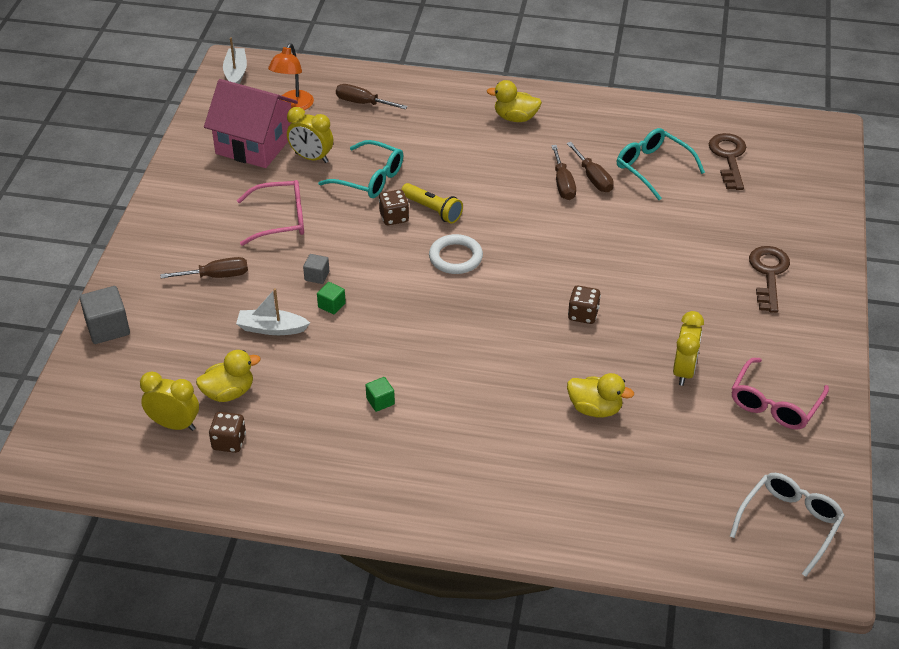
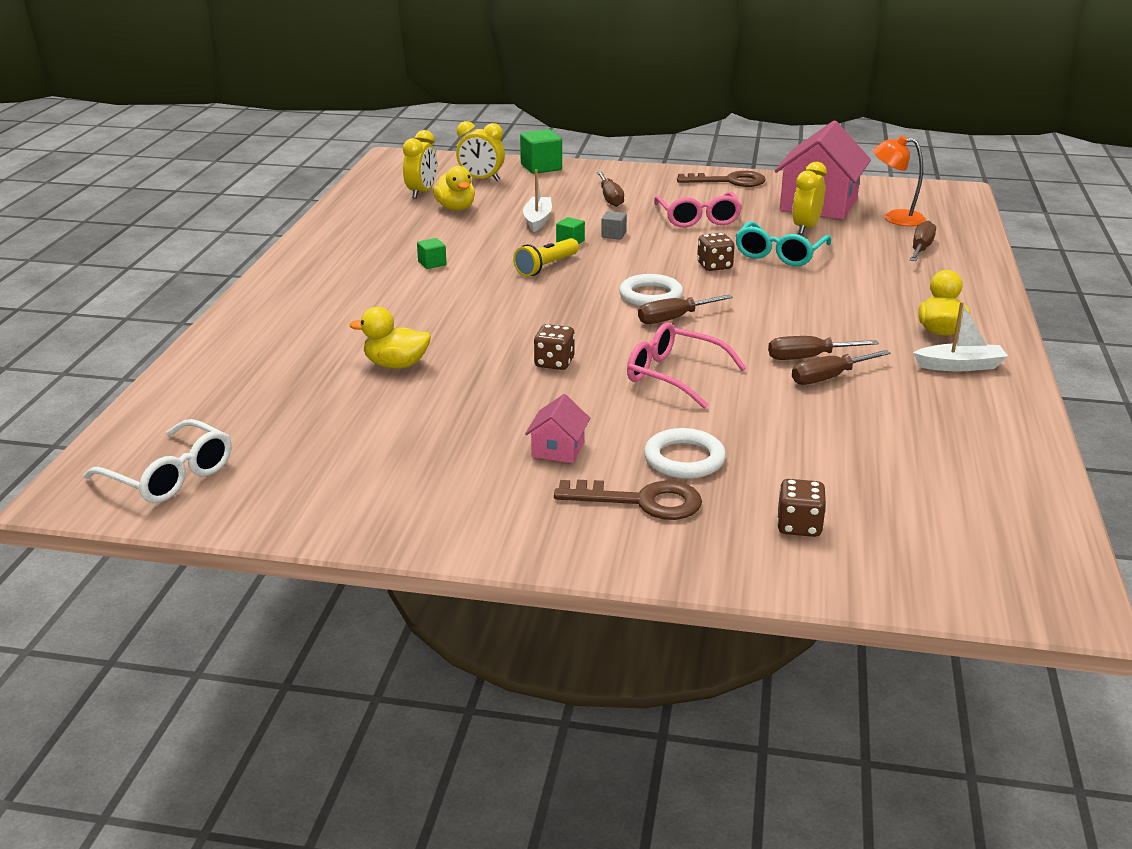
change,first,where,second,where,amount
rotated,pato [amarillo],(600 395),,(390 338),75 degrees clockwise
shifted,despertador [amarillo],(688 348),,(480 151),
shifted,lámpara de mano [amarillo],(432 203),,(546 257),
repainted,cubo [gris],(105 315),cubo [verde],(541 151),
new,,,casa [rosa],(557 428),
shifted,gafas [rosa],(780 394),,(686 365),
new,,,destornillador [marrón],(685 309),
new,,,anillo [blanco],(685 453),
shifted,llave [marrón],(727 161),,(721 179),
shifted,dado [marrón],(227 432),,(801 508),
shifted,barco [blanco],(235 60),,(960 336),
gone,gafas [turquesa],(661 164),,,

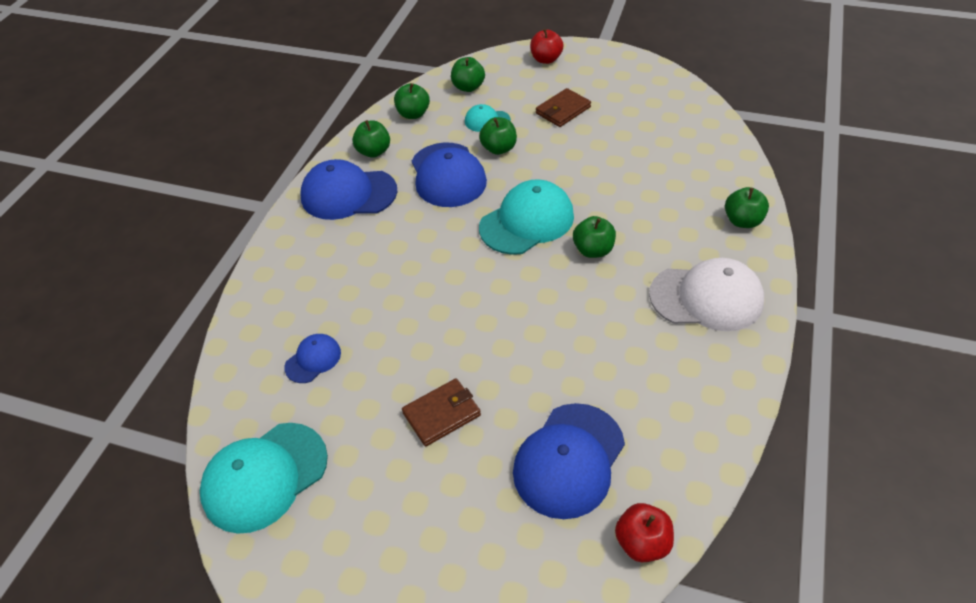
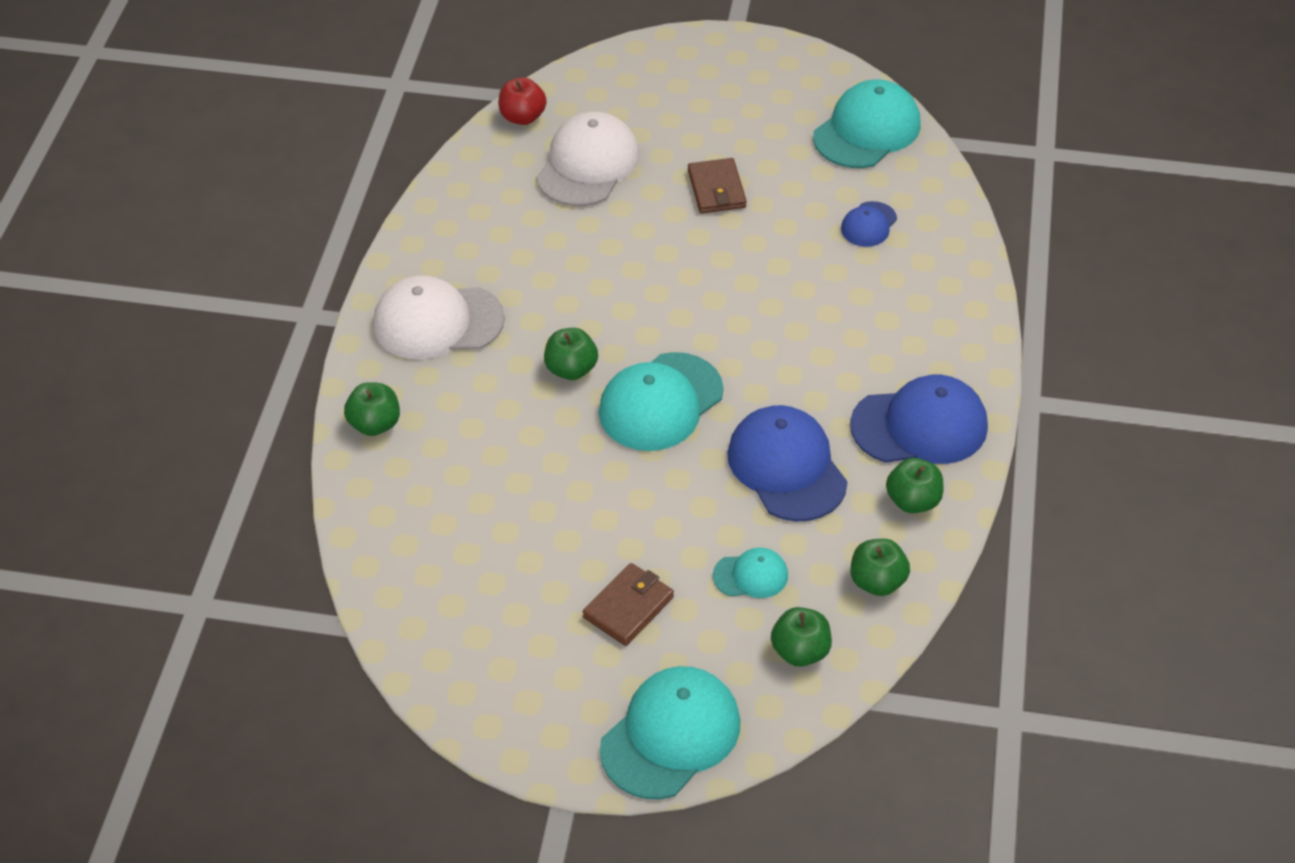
change,first,where,second,where,amount
repainted,gorra [azul],(569 461),gorra [blanco],(587 159),
swapped,manzana [rojo],(546 46),gorra [turquesa],(670 732),
rotated,cartera [marrón],(441 412),,(717 185),60 degrees counterclockwise
gone,manzana [verde],(498 136),,,

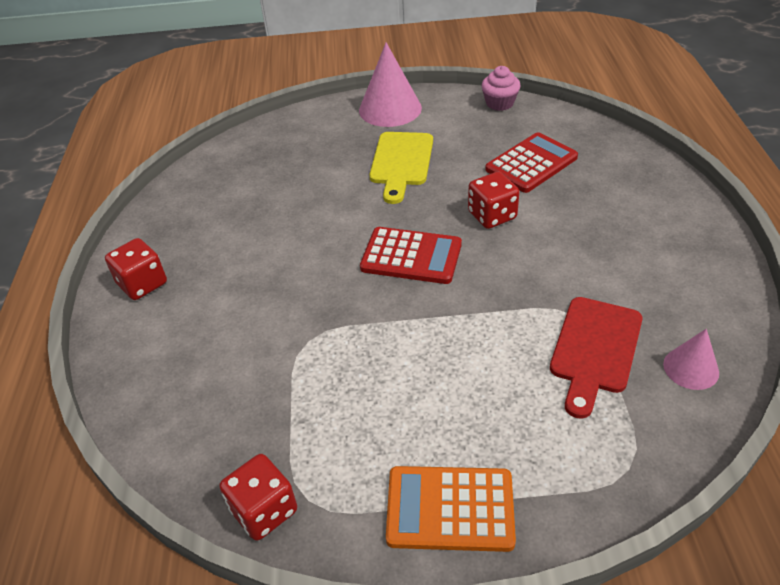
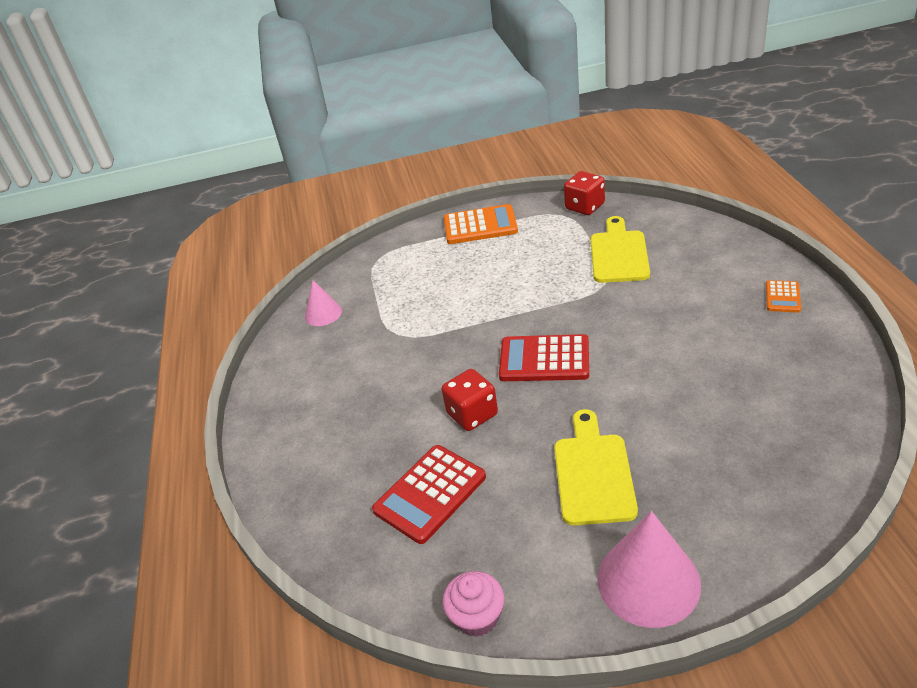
change,first,where,second,where,amount
new,,,tabla de cortar [amarillo],(620 249),
swapped,dado [rojo],(136 269),calculadora [naranja],(783 296),
gone,tabla de cortar [rojo],(596 358),,,

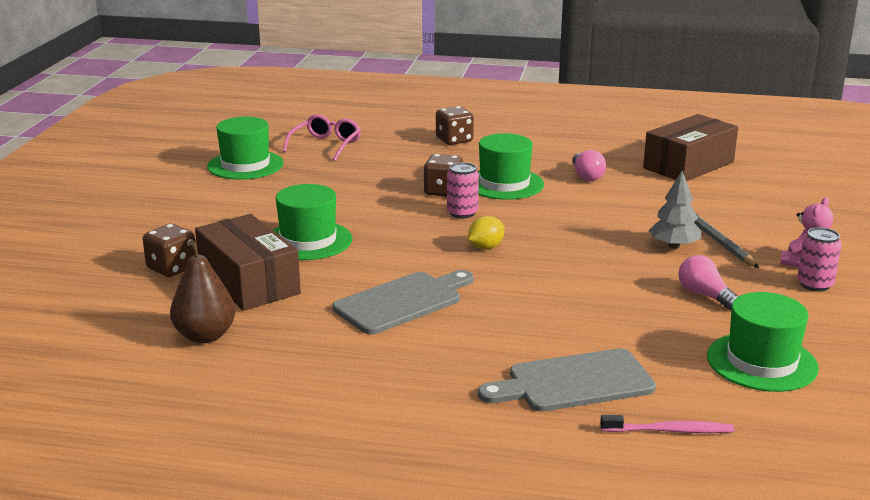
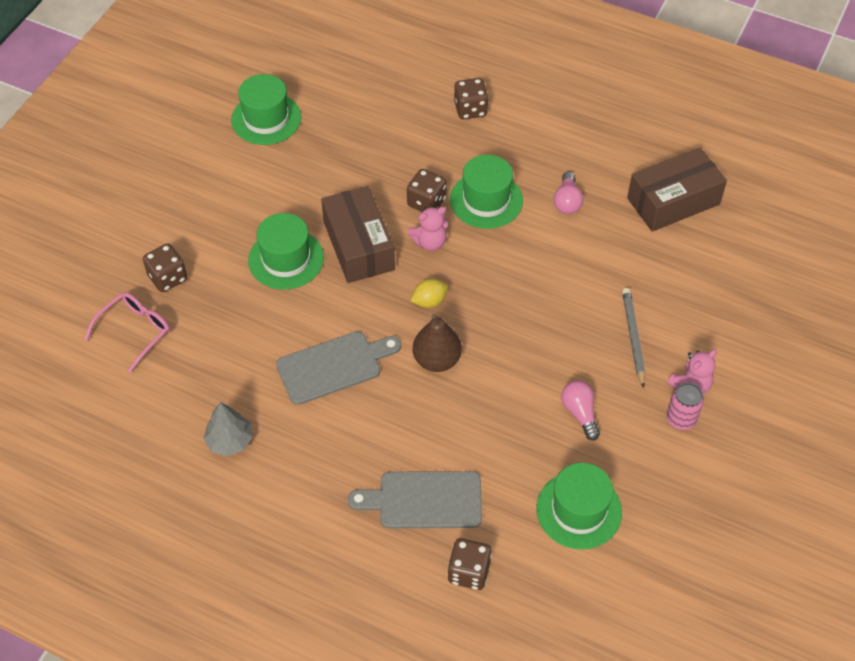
change,first,where,second,where,amount
shifted,gafas [rosa],(321 137),,(127 332),
shifted,árbol [gris],(675 210),,(228 429),
shifted,caja [marrón],(248 262),,(358 234),
swapped,lata [rosa],(463 190),osito [rosa],(428 229),
shifted,pera [marrón],(203 291),,(437 343),
swapped,cepillo de dientes [rosa],(667 424),dado [marrón],(470 564),

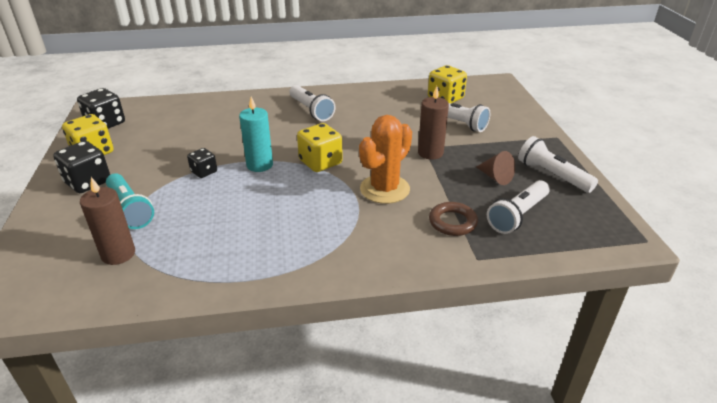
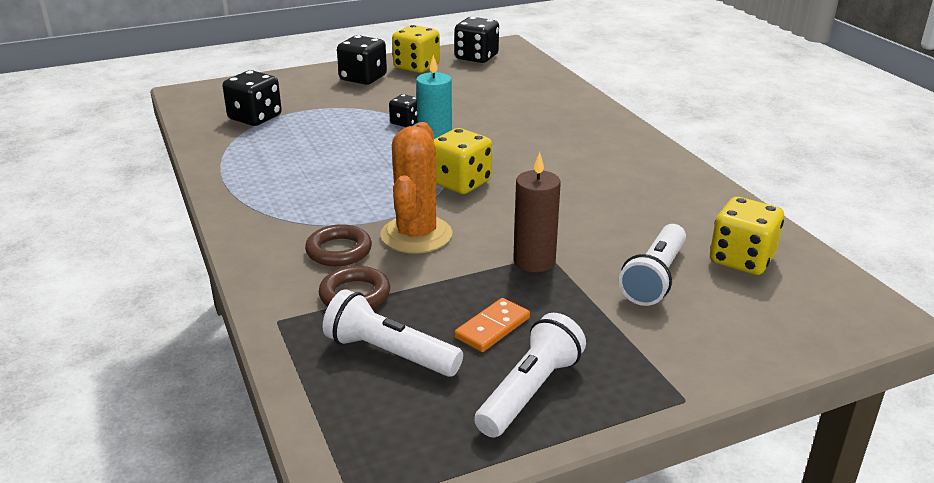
change,first,where,second,where,amount
swapped,vela [marrón],(107 221),dado [negro],(252 98),
new,,,anillo [marrón],(338 245),
rotated,cactus [naranja],(385 159),,(416 188),75 degrees clockwise
swapped,cono [marrón],(495 168),ficha de dominó [naranja],(492 325),
gone,lámpara de mano [turquesa],(130 201),,,
gone,lámpara de mano [blanco],(312 103),,,

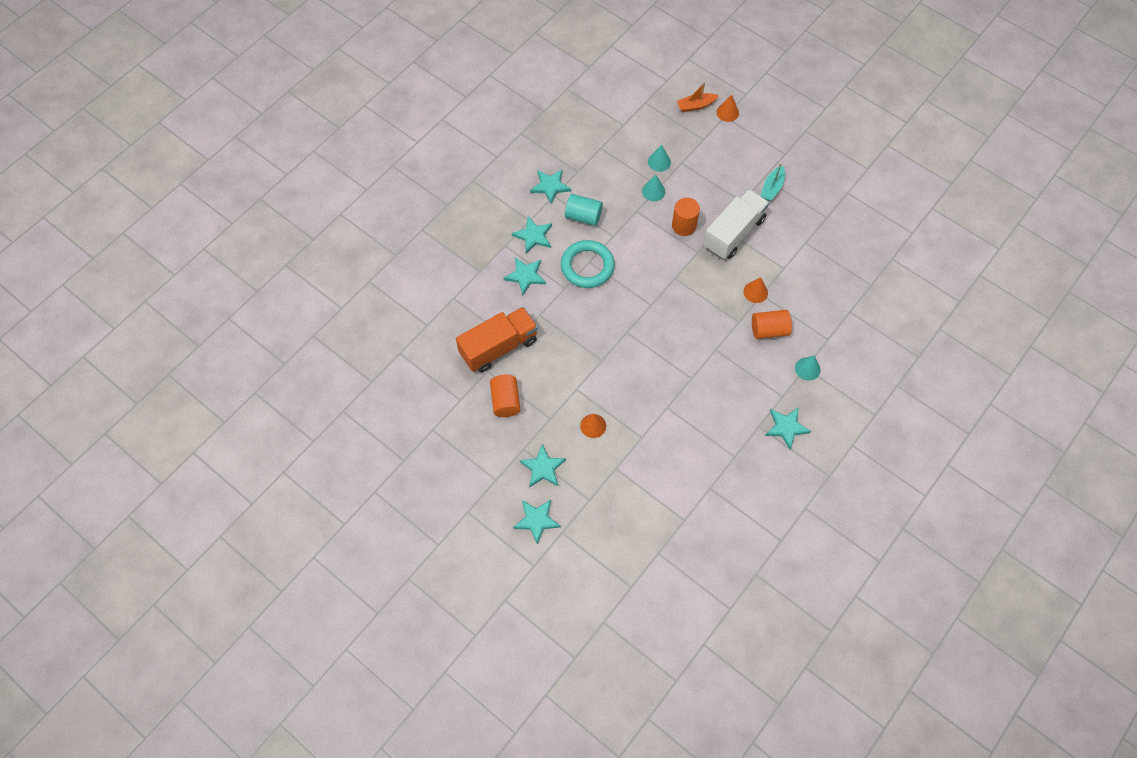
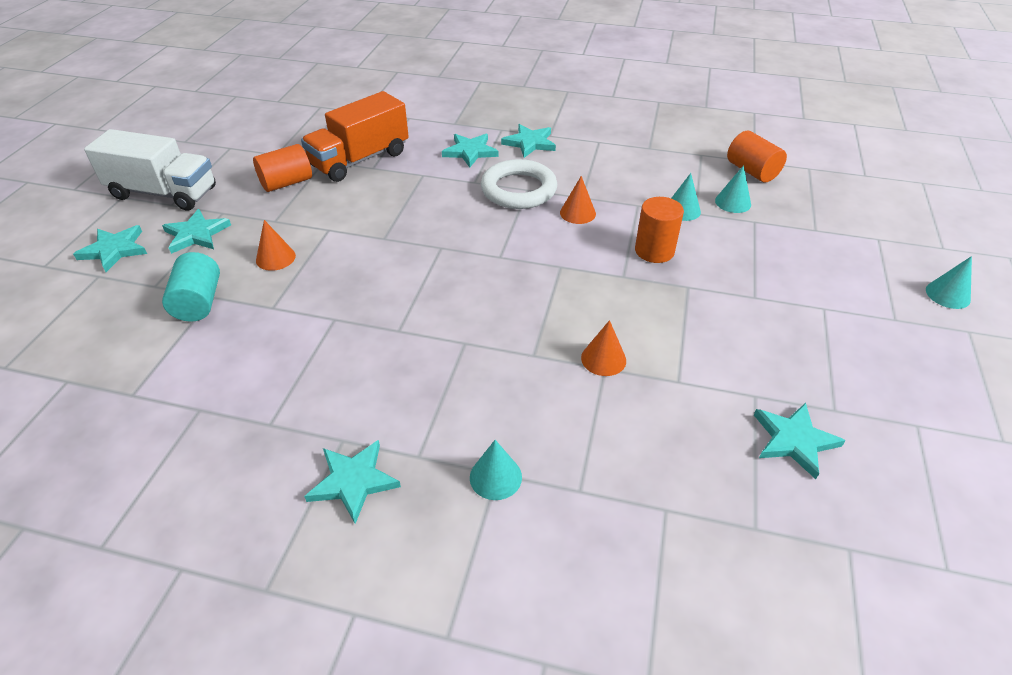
change,first,where,second,where,amount
shifted,camión [blanco],(736 224),,(150 170),
shifted,cilindro [turquesa],(584 210),,(191 287),
rotated,camión [naranja],(497 340),,(355 136),105 degrees clockwise
repainted,anillo [turquesa],(588 264),anillo [blanco],(519 184),
shifted,cono [naranja],(727 108),,(578 200),
shifted,cilindro [naranja],(772 324),,(757 157),
shifted,estrella [turquesa],(550 186),,(800 441),
new,,,cono [turquesa],(949 282),
gone,barco [naranja],(698 97),,,
gone,barco [turquesa],(773 182),,,

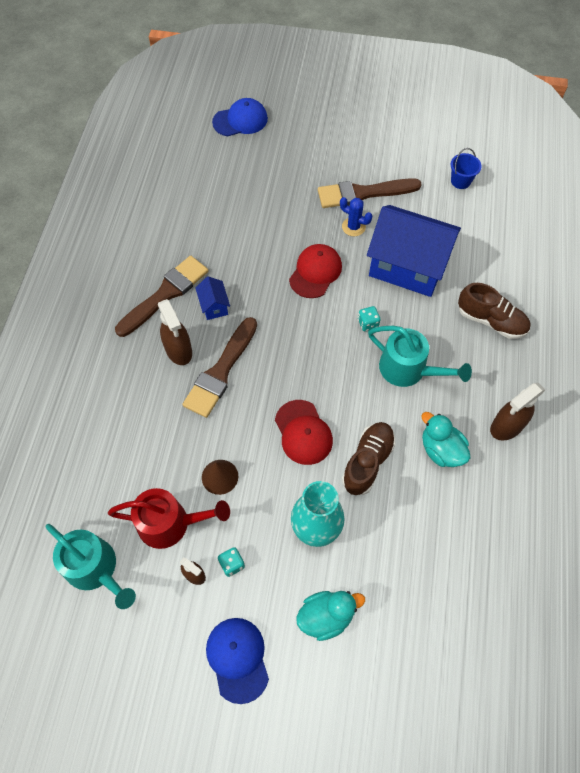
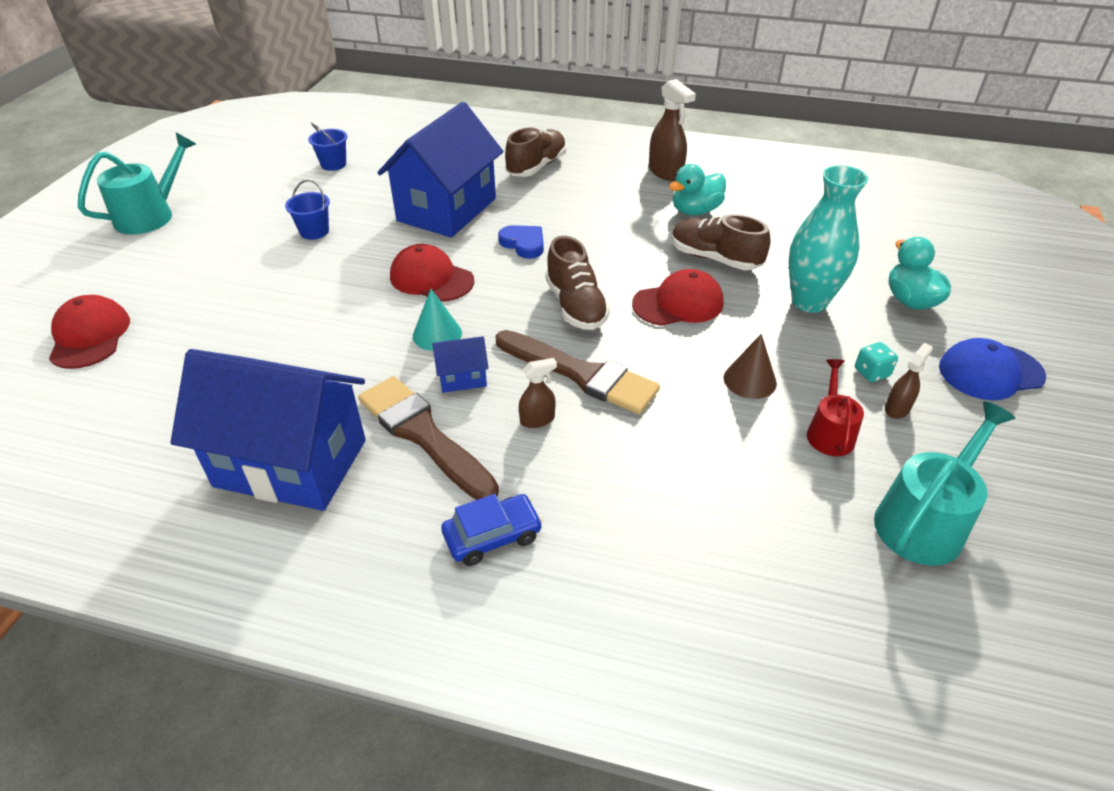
change,first,where,second,where,amount
repainted,gorra [azul],(240 117),gorra [rojo],(89 332),
shifted,regadera [turquesa],(420 356),,(137 183),
new,,,casa [azul],(268 430),
swapped,pincel [marrón],(370 193),balde [azul],(307 209),
new,,,cono [turquesa],(437 320),
new,,,coche [azul],(492 530),
swapped,dado [turquesa],(369 318),corazón [azul],(521 242),
scaled,pulverizador [marrón],(175 332),,(538 393),x0.57
new,,,zapato [marrón],(578 283),
scaled,regadera [rojo],(169 518),,(835 407),x0.62
gone,cactus [azul],(356 216),,,

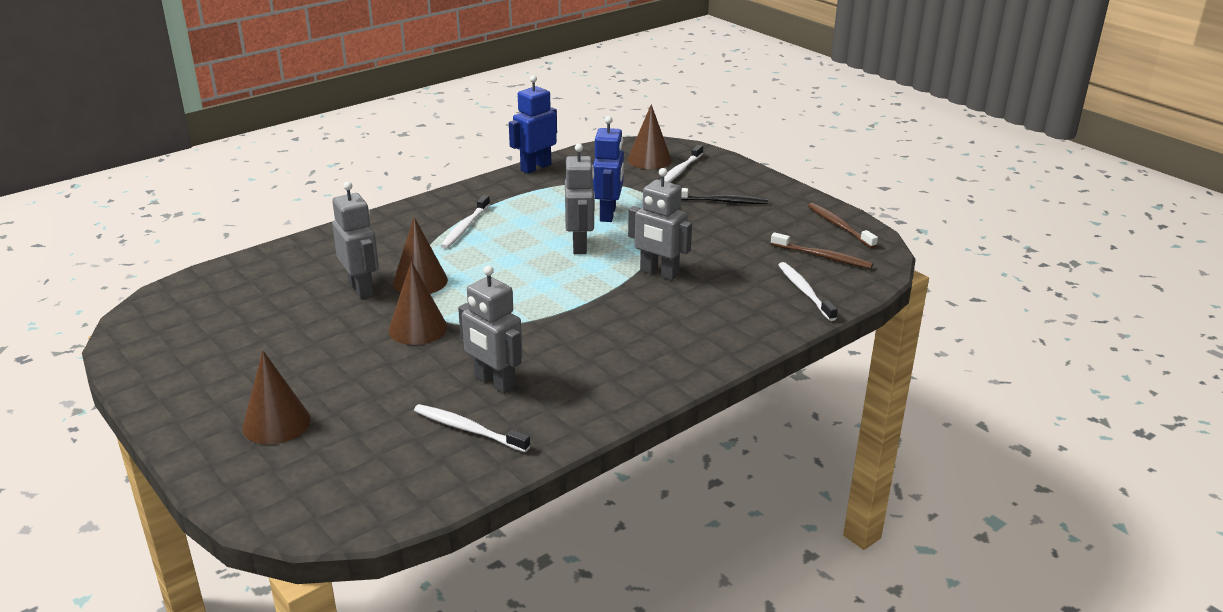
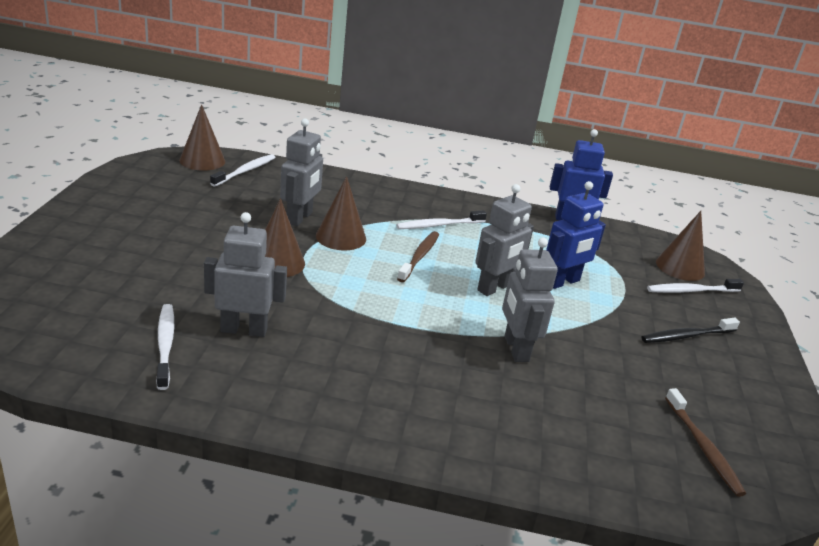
change,first,where,second,where,amount
shifted,cono [marrón],(276 398),,(202 137),
rotated,robot [gris],(490 329),,(245 274),90 degrees clockwise
shifted,cepillo de dientes [blanco],(808 291),,(242 170),
shifted,cepillo de dientes [marrón],(843 225),,(418 256),
rotated,cepillo de dientes [negro],(724 196),,(690 330),105 degrees clockwise

